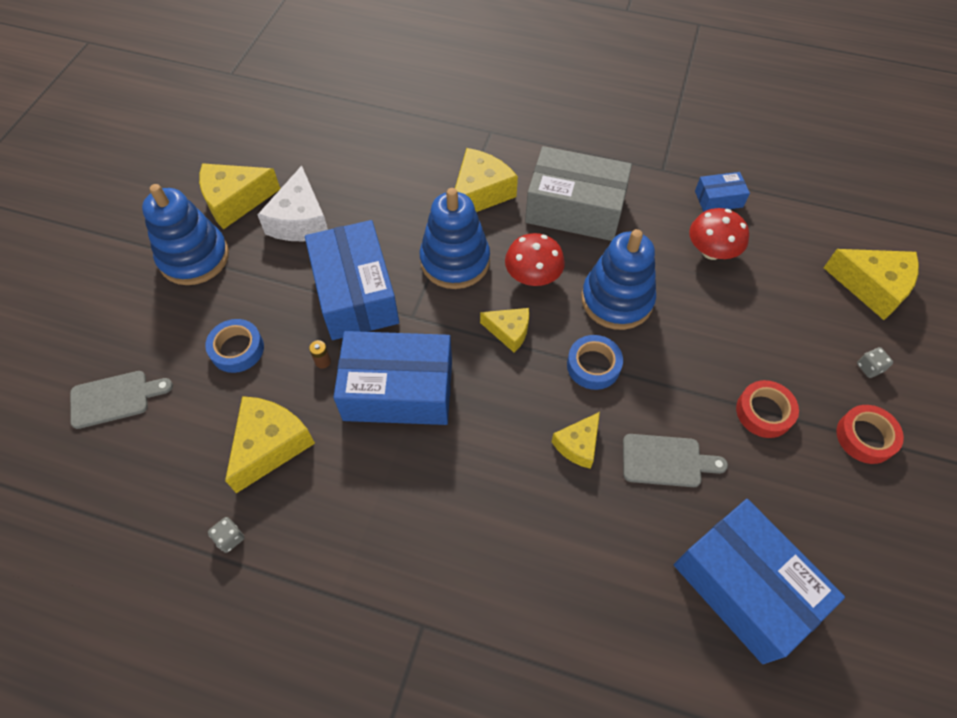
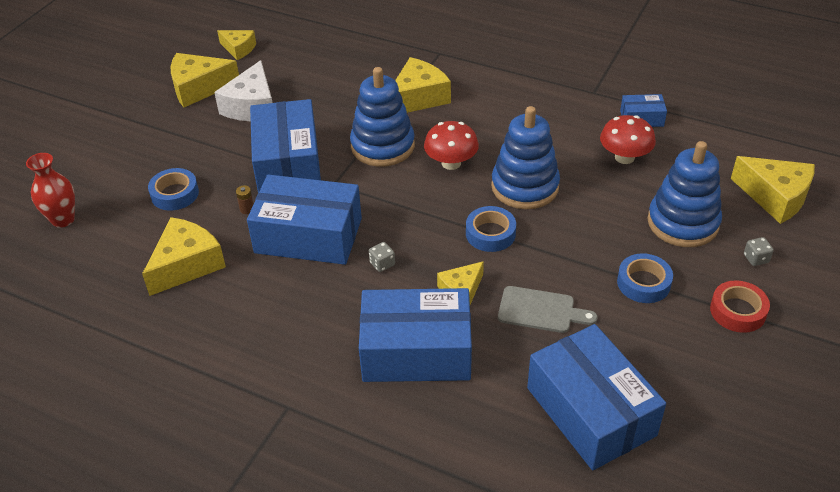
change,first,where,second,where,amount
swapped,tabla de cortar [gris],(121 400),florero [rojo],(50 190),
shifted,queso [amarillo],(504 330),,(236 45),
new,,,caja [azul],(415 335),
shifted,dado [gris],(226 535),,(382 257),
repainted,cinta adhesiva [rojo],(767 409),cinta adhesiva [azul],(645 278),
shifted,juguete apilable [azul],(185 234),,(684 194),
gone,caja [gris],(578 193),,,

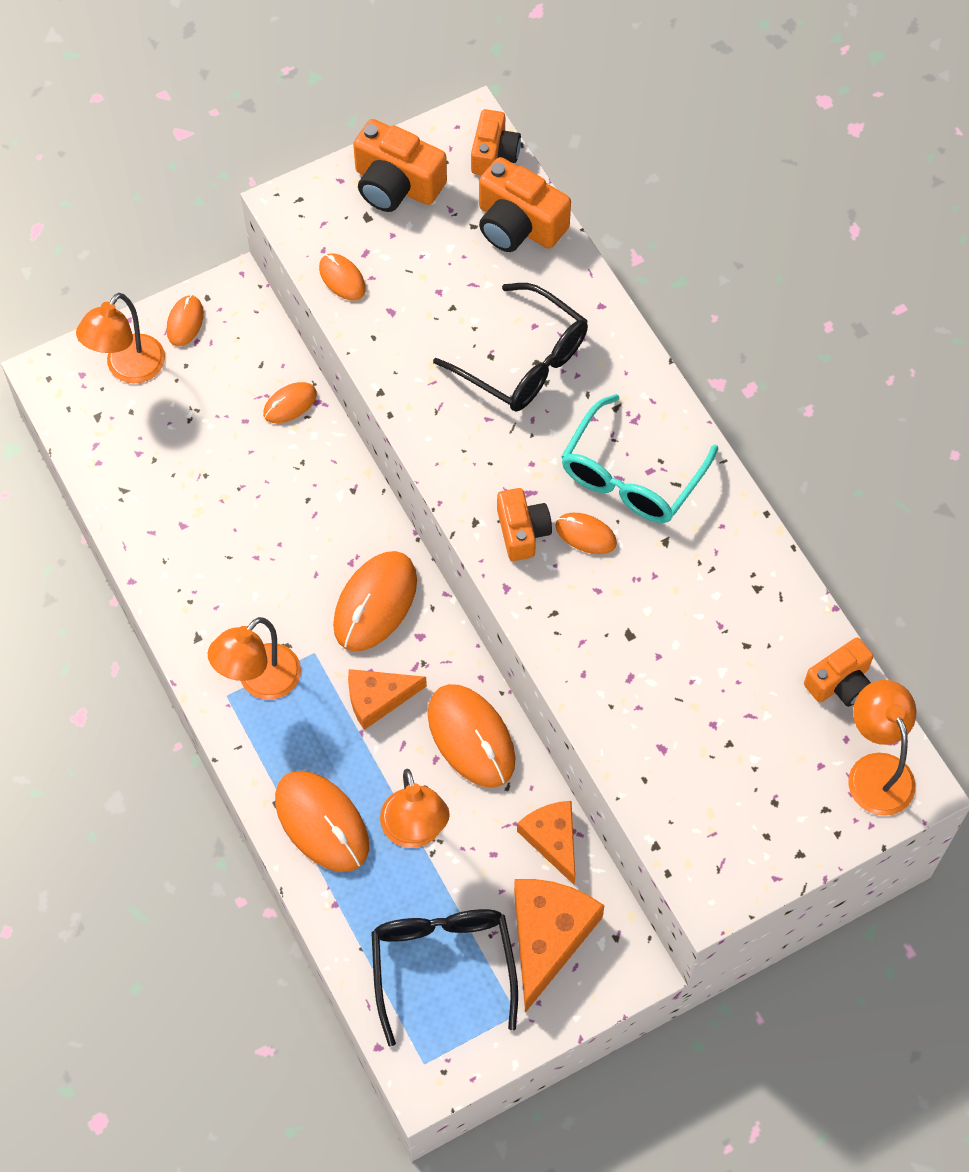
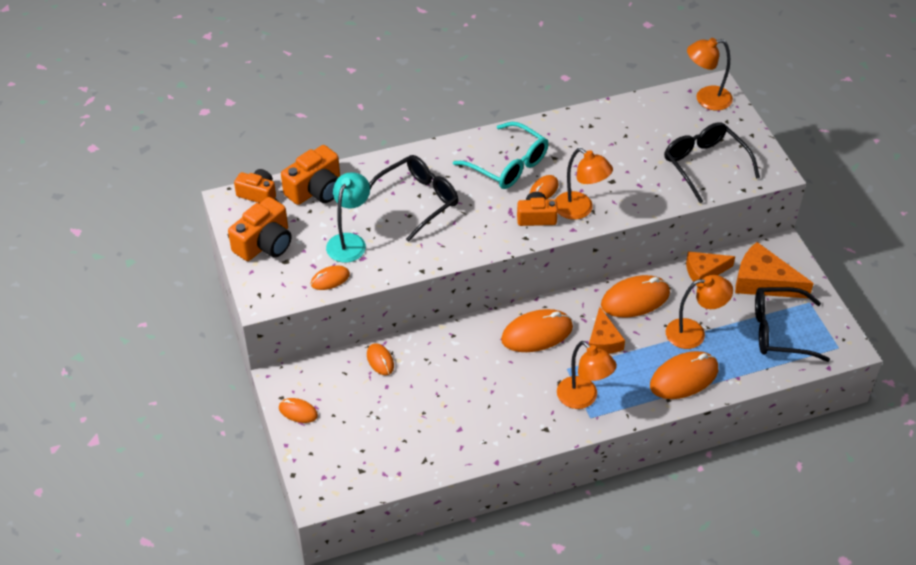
change,first,where,second,where,amount
new,,,lámpara [turquesa],(348 218),
rotated,ratón [naranja],(375 601),,(537 330),60 degrees counterclockwise
shifted,lámpara [naranja],(120 338),,(584 184),
new,,,gafas [negro],(712 162),
gone,cámara [naranja],(838 672),,,

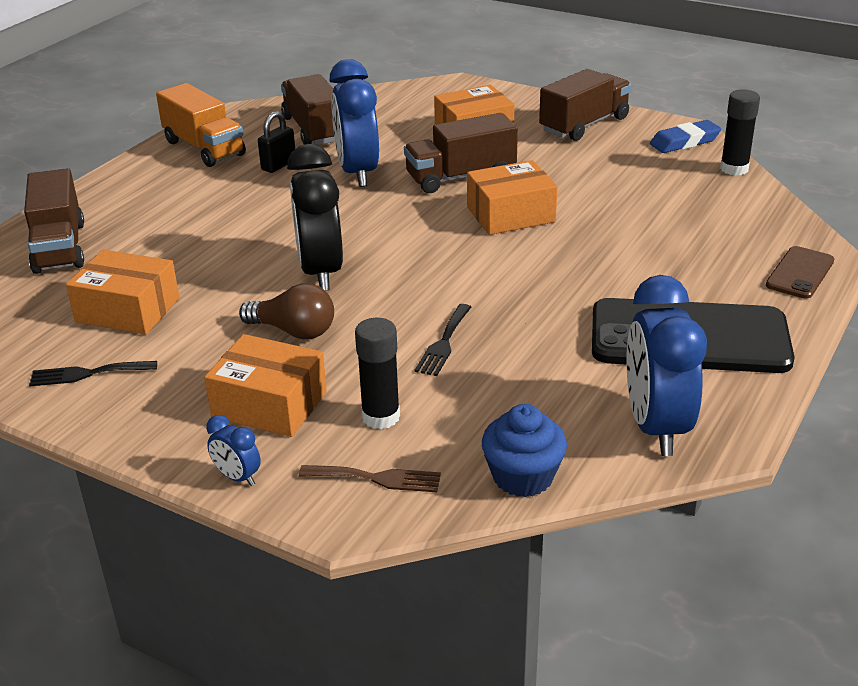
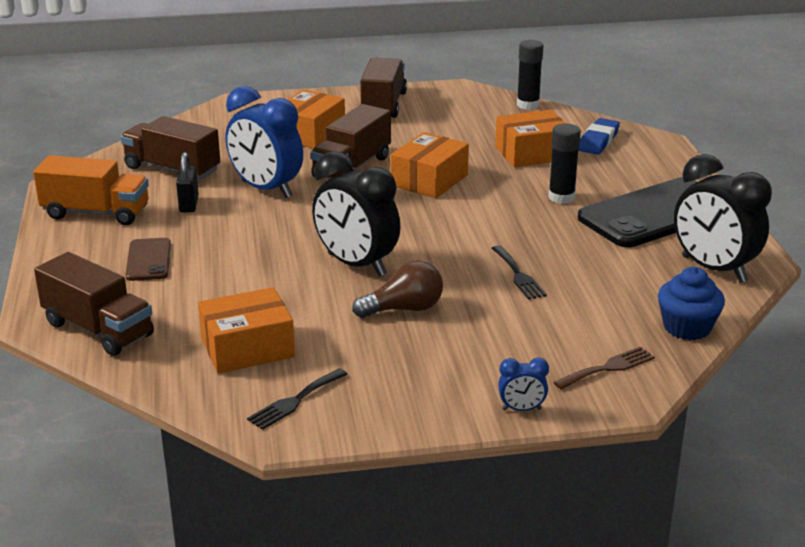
change,first,where,second,where,amount
shifted,móvil [marrón],(800 272),,(148 259),
shifted,caja [naranja],(265 385),,(530 138),
shifted,barra de pegamento [negro],(377 373),,(564 164),
shifted,goma de borrar [azul],(685 136),,(599 136),
repainted,despertador [azul],(667 365),despertador [negro],(723 218),

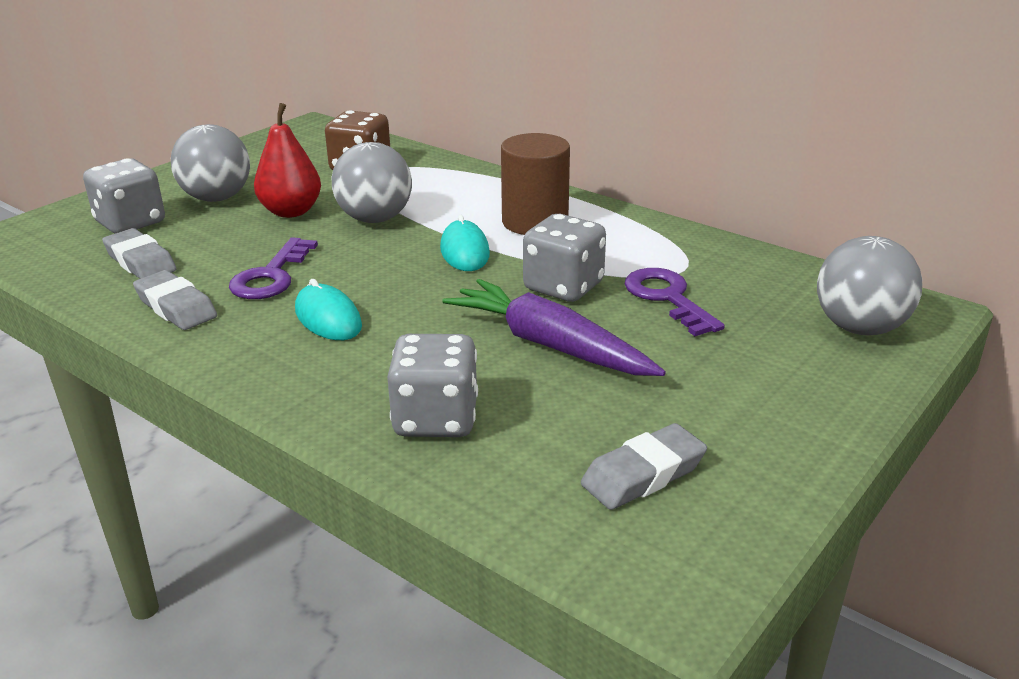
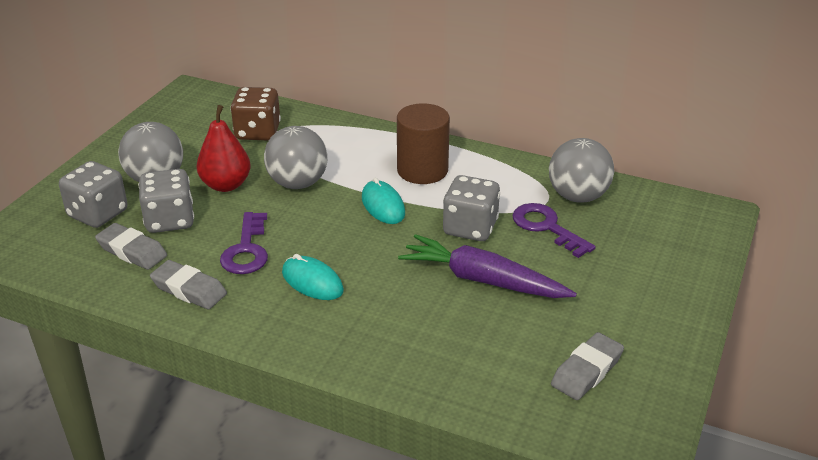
change,first,where,second,where,amount
shifted,dado [gris],(432 385),,(166 201),
shifted,pelota [gris],(869 285),,(581 170),

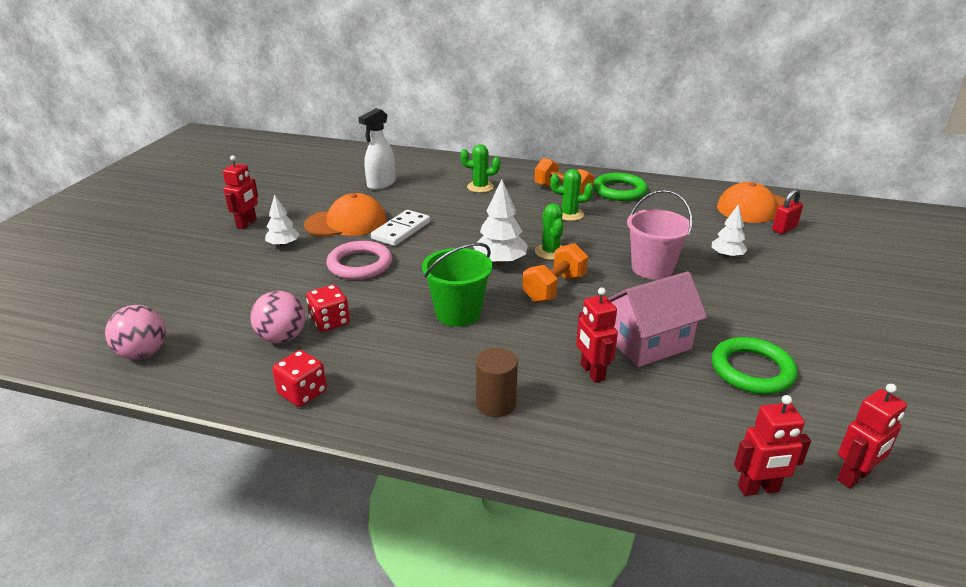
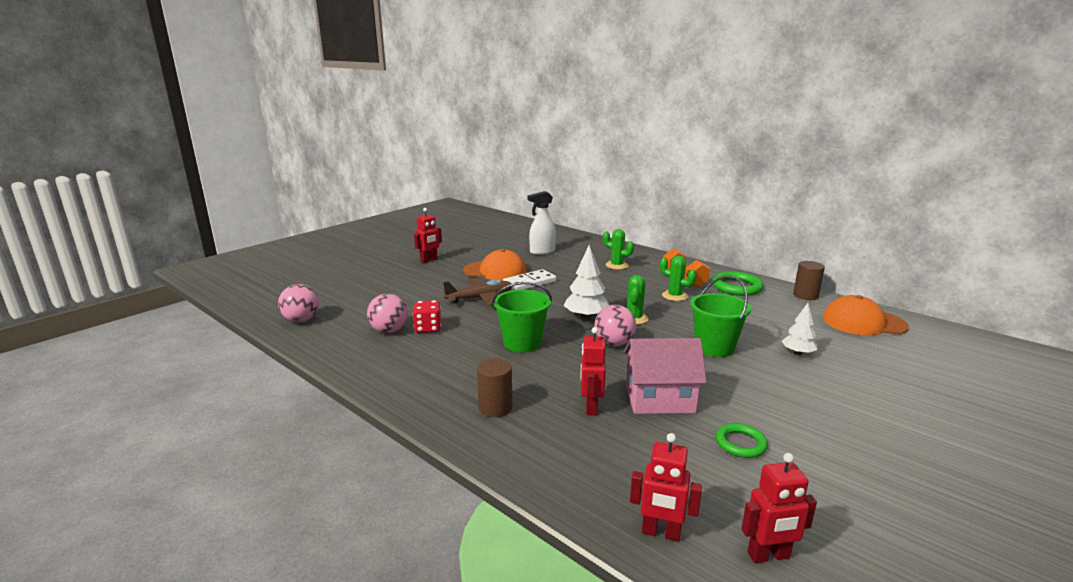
change,first,where,second,where,amount
swapped,anillo [rosa],(359 260),avión [marrón],(477 292),
swapped,mancuerna [naranja],(555 272),pelota [rosa],(615 325),
repainted,balde [rosa],(660 235),balde [verde],(720 316),
scaled,anillo [verde],(755 365),,(742 440),x0.62
new,,,cilindro [marrón],(809 280),
gone,árbol [blanco],(282 220),,,
gone,dado [rojo],(299 378),,,
gone,candado [rojo],(787 211),,,

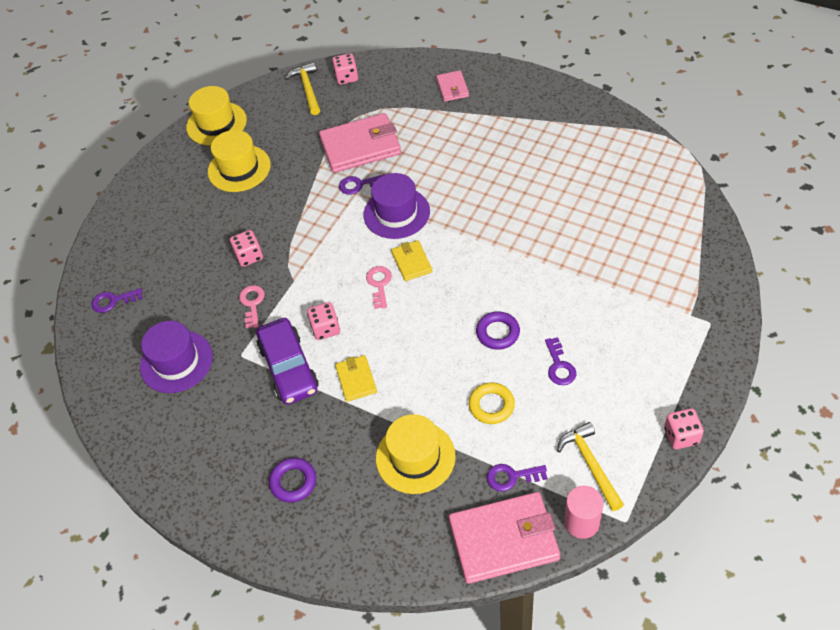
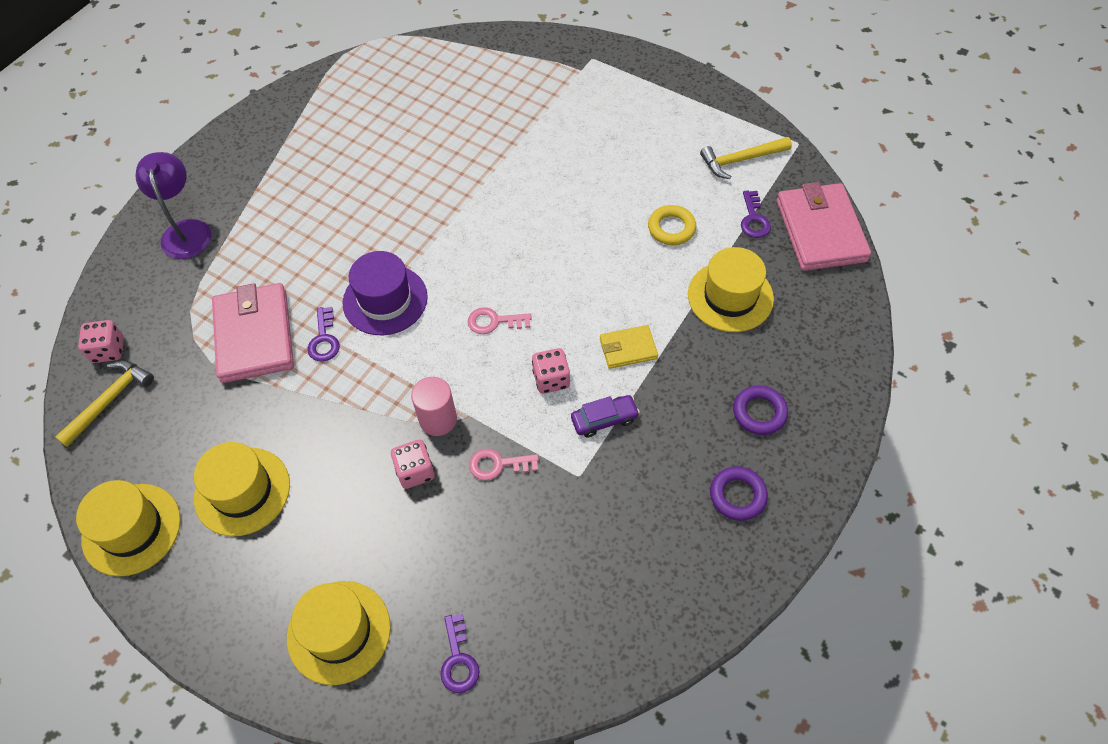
change,first,where,second,where,amount
rotated,martillo [amarillo],(303 88),,(104 403),135 degrees clockwise
swapped,cartera [rosa],(452 86),lámpara [morado],(174 205),
new,,,sombrero [amarillo],(339 633),
shifted,cilindro [rosa],(583 512),,(434 406),
scaled,coche [morado],(287 361),,(605 416),x0.56
shifted,anillo [morado],(498 330),,(739 493),
gone,sombrero [morado],(176 357),,,
gone,cartera [amarillo],(411 260),,,
gone,llave [morado],(560 361),,,
gone,dado [rosa],(684 428),,,

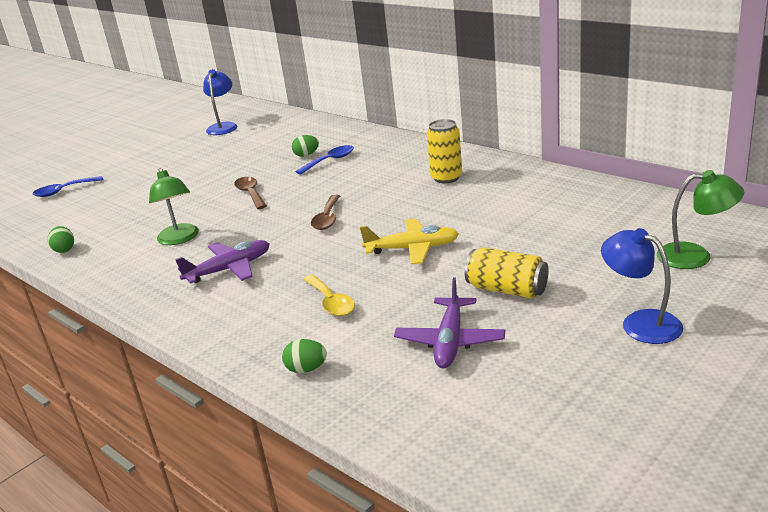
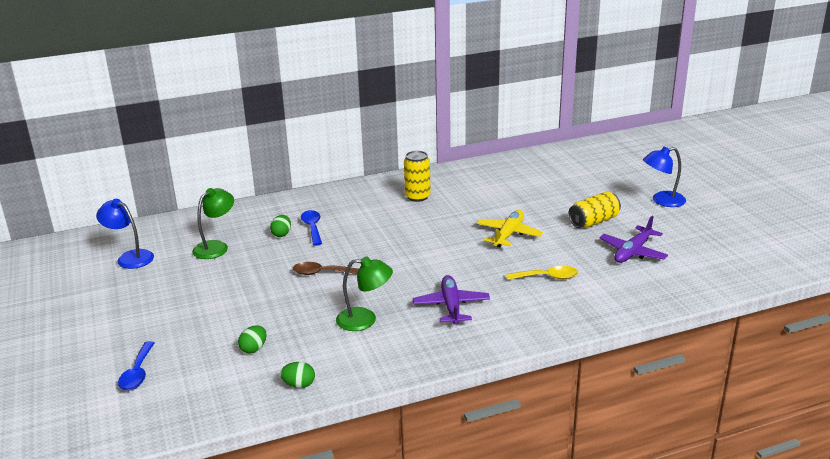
change,first,where,second,where,amount
shifted,lámpara [verde],(700 219),,(213 223),
shifted,huevo [verde],(304 356),,(252 339),
rotated,avión [morado],(449 323),,(634 239),90 degrees clockwise
gone,cuchara [marrón],(325 212),,,

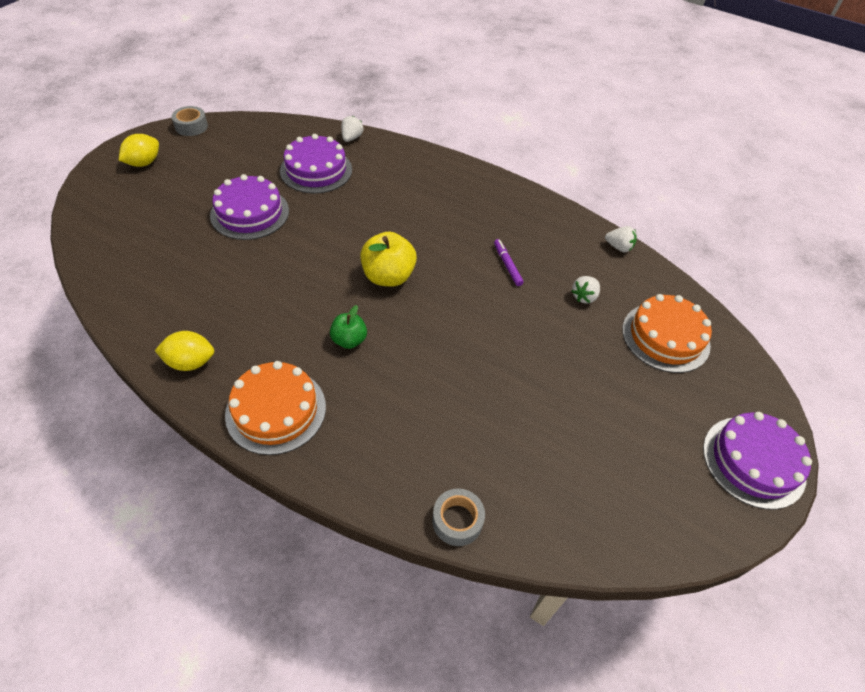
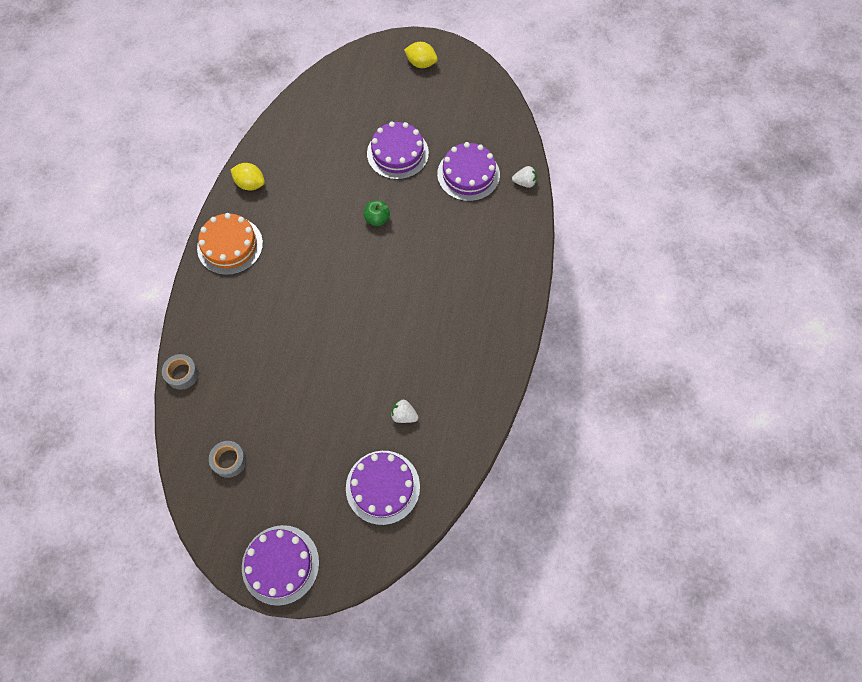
change,first,where,second,where,amount
shifted,cinta adhesiva [gris],(189 121),,(228 459),
rotated,limón [amarillo],(184 351),,(247 176),45 degrees counterclockwise
repainted,tarta [naranja],(667 333),tarta [morado],(383 488),
shifted,manzana [verde],(348 327),,(377 213),
gone,manzana [amarillo],(388 259),,,
gone,rotulador [morado],(509 262),,,
gone,fresa [blanco],(621 239),,,

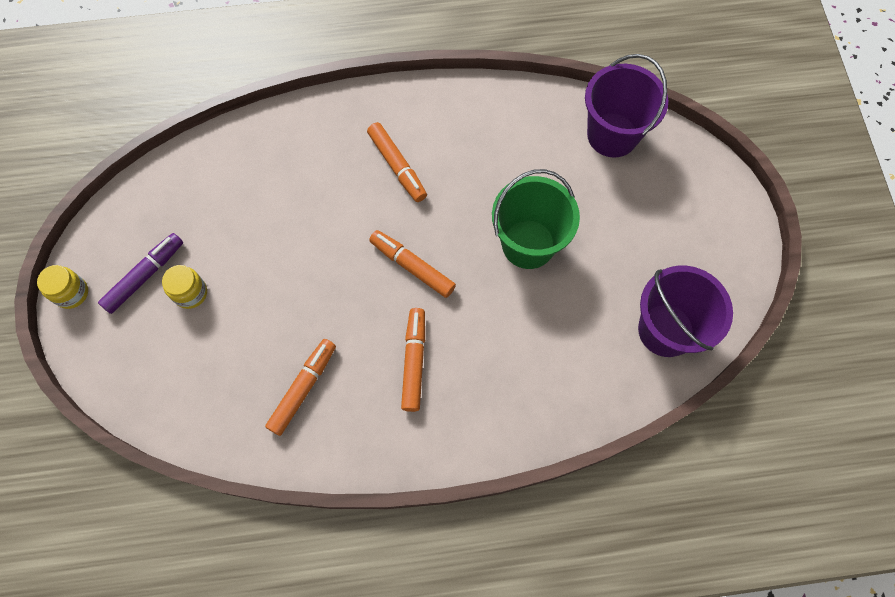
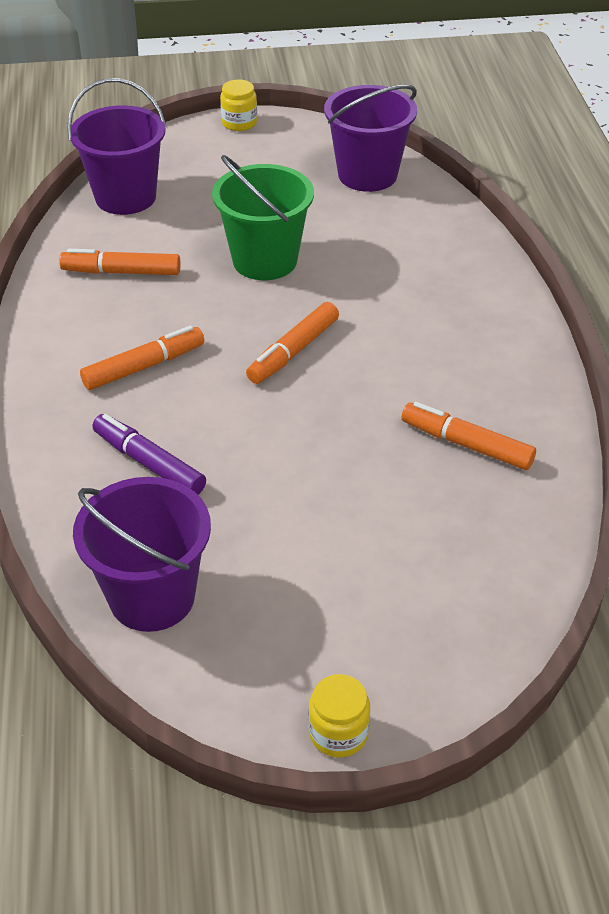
change,first,where,second,where,amount
shifted,rotulador [naranja],(413 360),,(119 262),
new,,,balde [morado],(142 554),
shifted,rotulador [morado],(140 273),,(149 454),
shifted,tarro [amarillo],(184 287),,(238 105),

